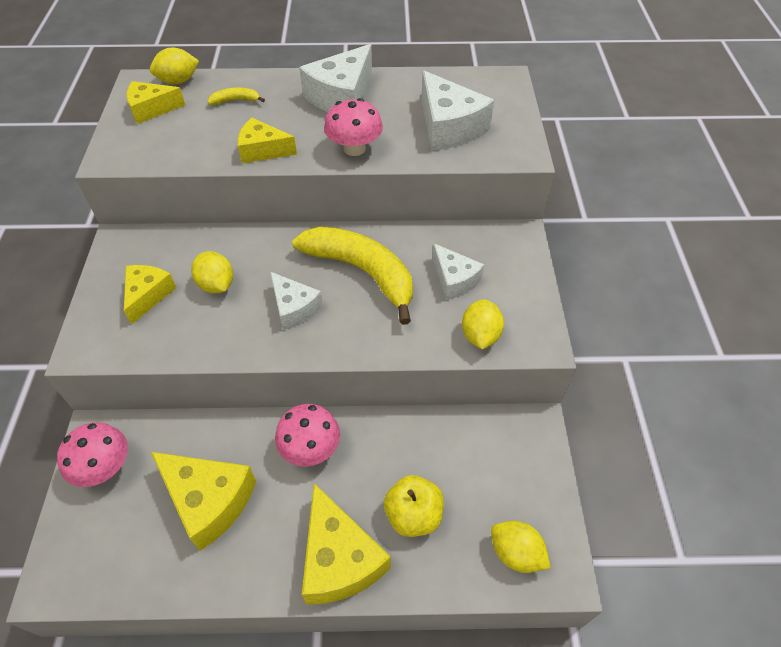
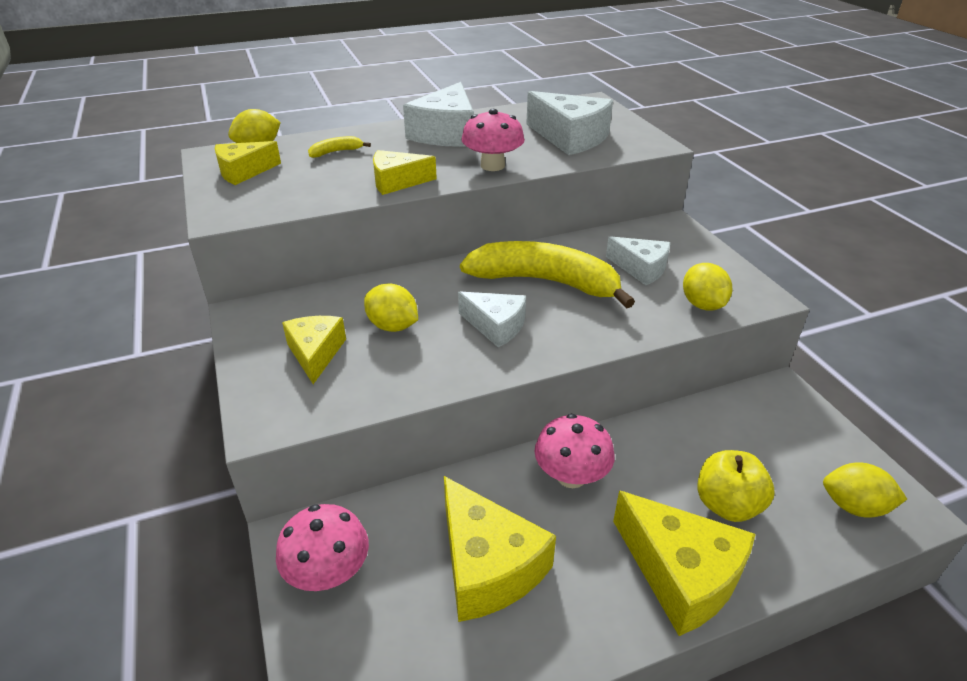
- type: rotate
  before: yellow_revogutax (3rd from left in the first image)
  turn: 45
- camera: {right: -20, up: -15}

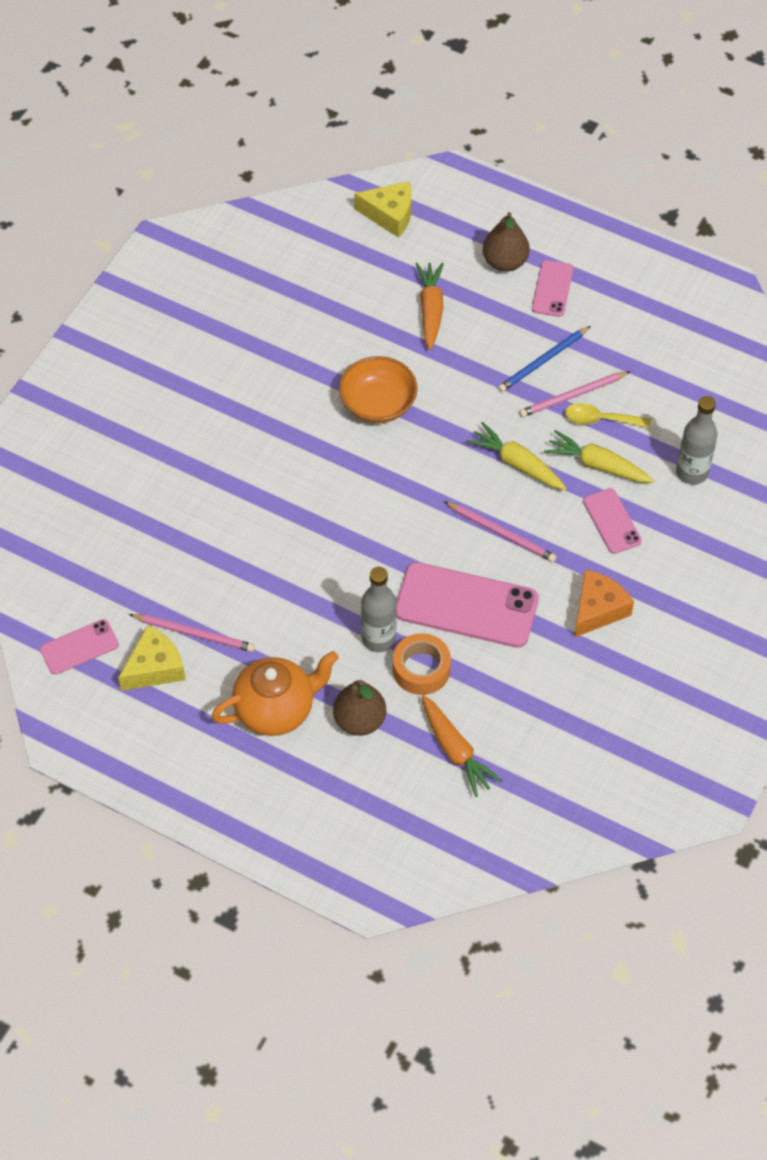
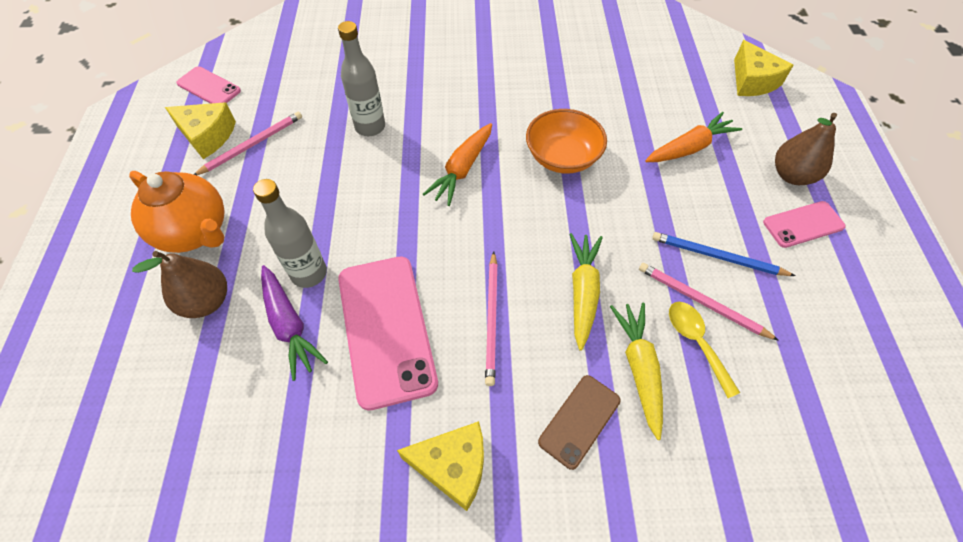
- type: move
  before: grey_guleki (2nd from left)
- type: recolor
  before: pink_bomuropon (4th from left)
  after: brown_bomuropon
- type: recolor
  before: orange_revogutax
  after: yellow_revogutax (2nd from left)
- type: rotate
  before: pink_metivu (1st from left)
  turn: -120
- type: replace
  before: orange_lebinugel
  after: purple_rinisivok
- type: move
  before: orange_rinisivok (2nd from left in the first image)
  after: orange_rinisivok (1st from left)
- camera: {right: 60, up: 0}

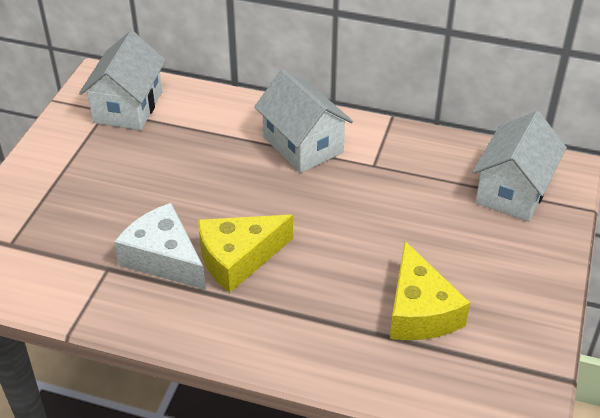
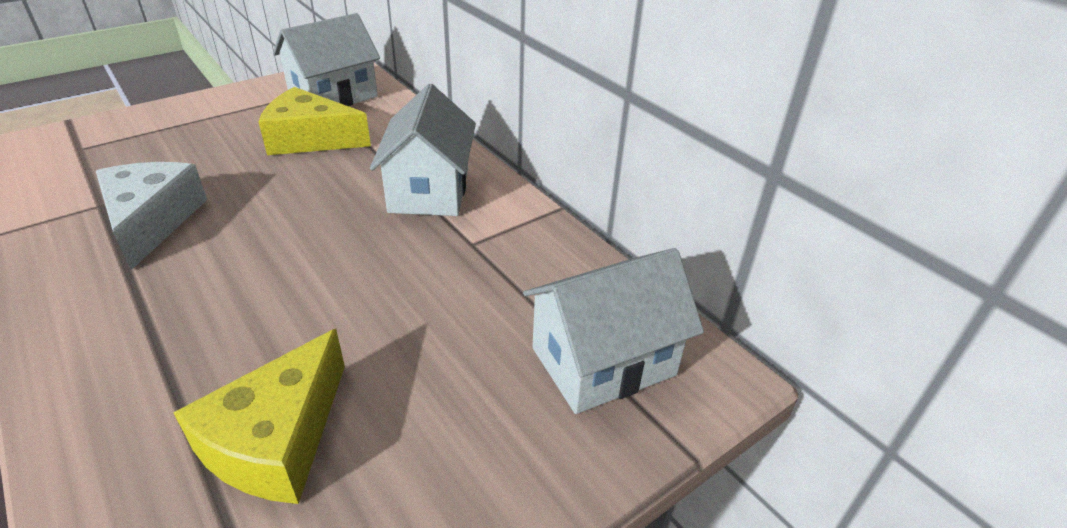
- type: move
  before: yellow_revogutax (1st from left in the first image)
  after: yellow_revogutax (2nd from left)
- camera: {right: 35, up: -5}

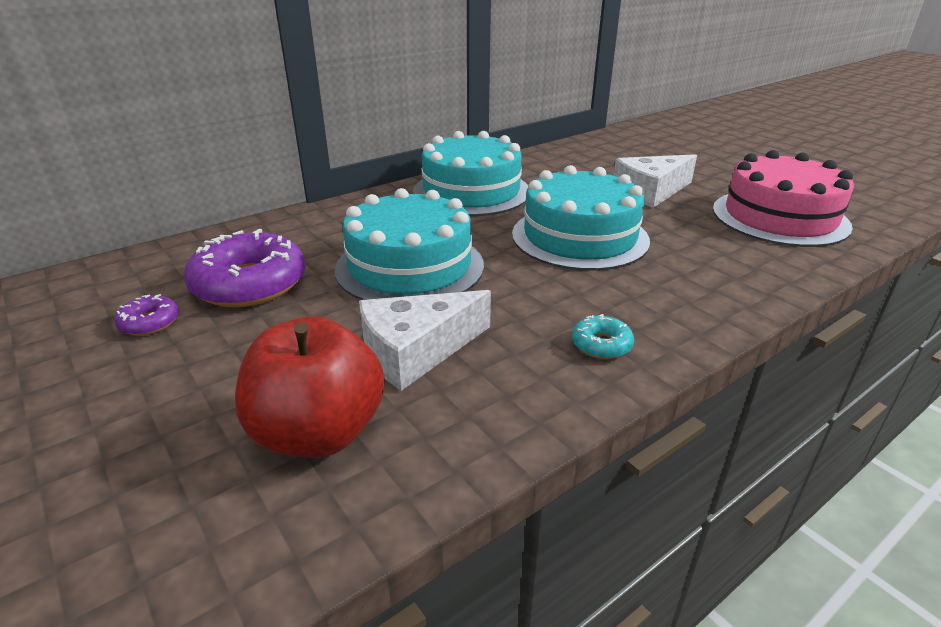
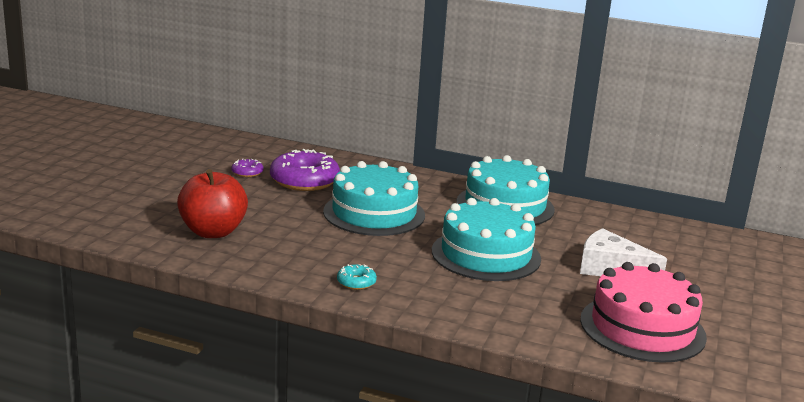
- type: delete
  before: white_revogutax (1st from left)
- camera: {right: 55, up: -10}

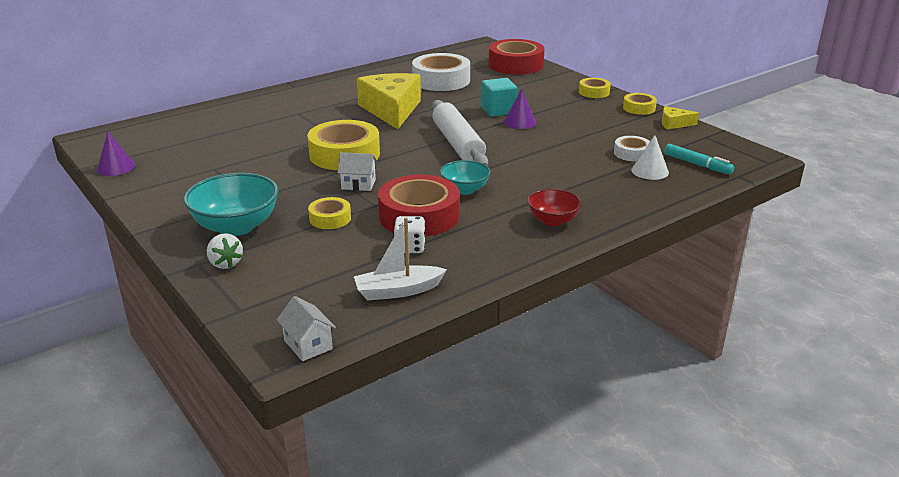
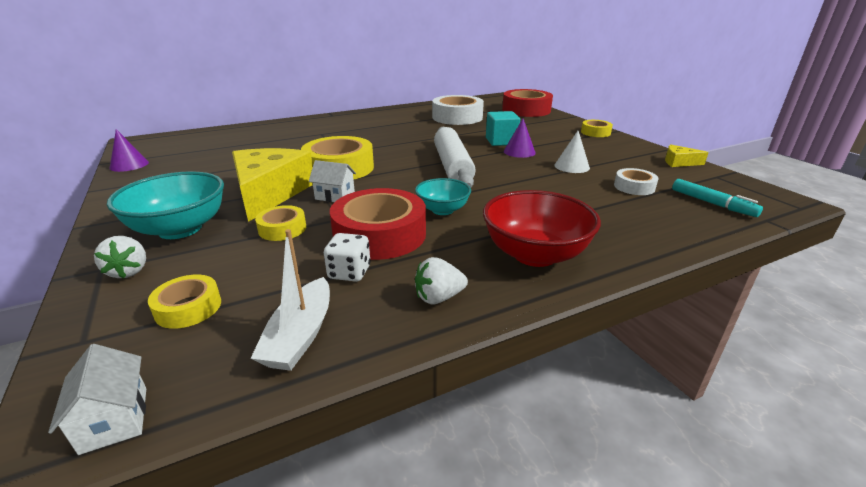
- type: move
  before: yellow_revogutax (1st from left)
- type: move
  before: yellow_lebinugel (4th from left in the first image)
  after: yellow_lebinugel (1st from left)
- type: move
  before: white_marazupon
- type: resize
  before: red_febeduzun
  scale: 1.67
- type: rotate
  before: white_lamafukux
  turn: -75
- type: insert
  after: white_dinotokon (2nd from left)
- camera: {right: 10, up: 0}

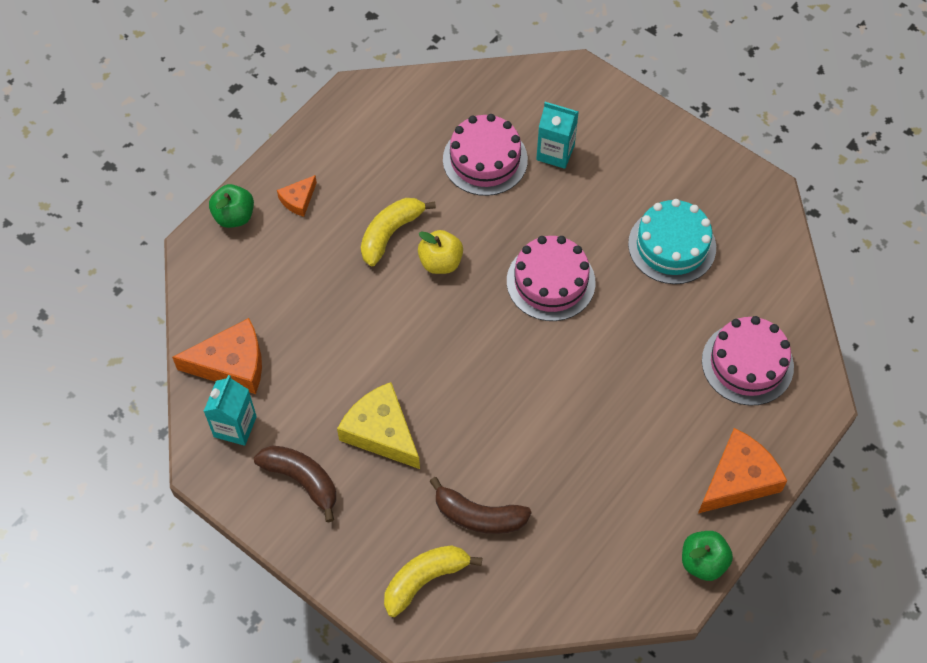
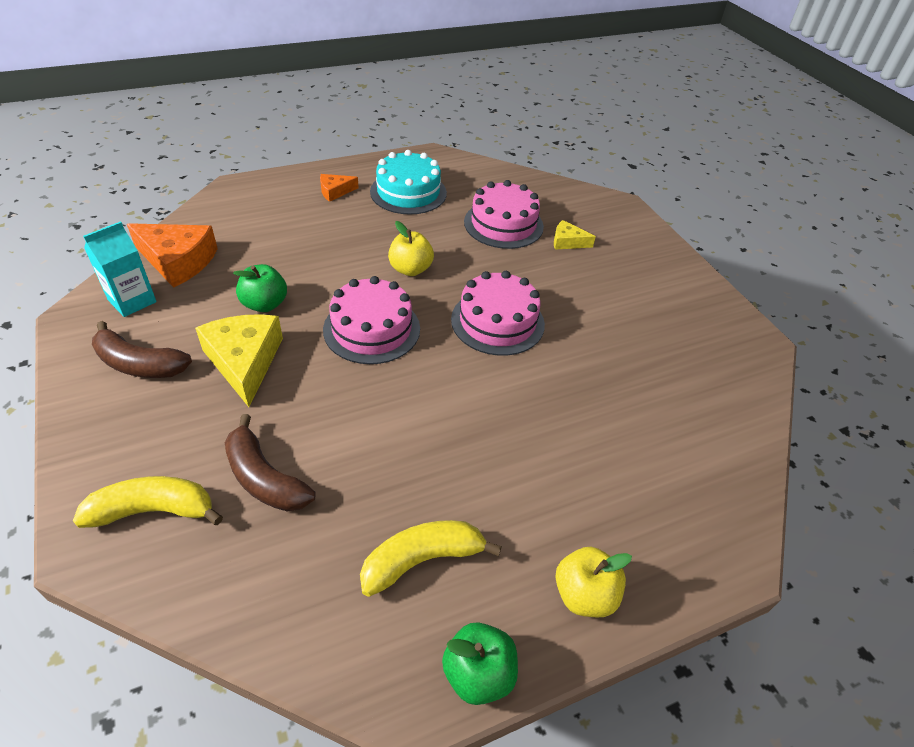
- type: replace
  before: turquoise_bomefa (2nd from left)
  after: yellow_revogutax (2nd from left)
- type: move
  before: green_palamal (1st from left)
- type: move
  before: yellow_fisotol (1st from left in the first image)
  after: yellow_fisotol (2nd from left)
- type: move
  before: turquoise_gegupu
- type: move
  before: pink_gegupu (3rd from left in the first image)
  after: pink_gegupu (1st from left)
- type: replace
  before: orange_revogutax (3rd from left)
  after: yellow_palamal (2nd from left)
- type: rotate
  before: brown_fisotol (1st from left)
  turn: 135
- camera: {right: 25, up: -15}

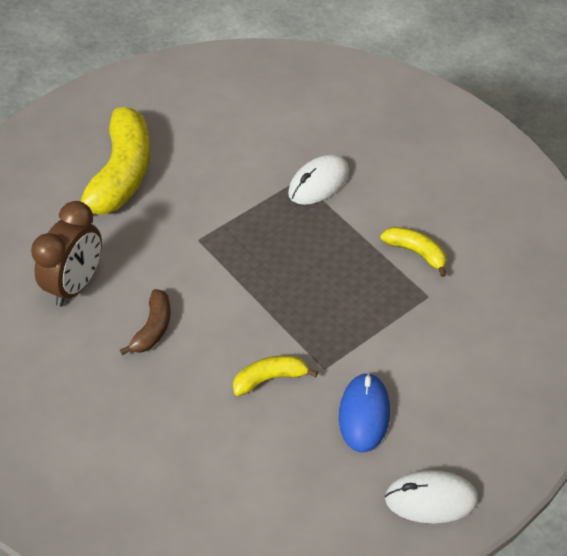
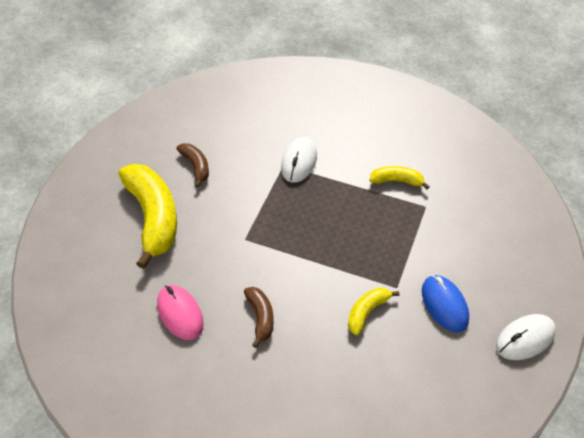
- type: replace
  before: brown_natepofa
  after: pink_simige
- type: insert
  after: brown_fisotol (1st from left)
- camera: {right: -30, up: 0}

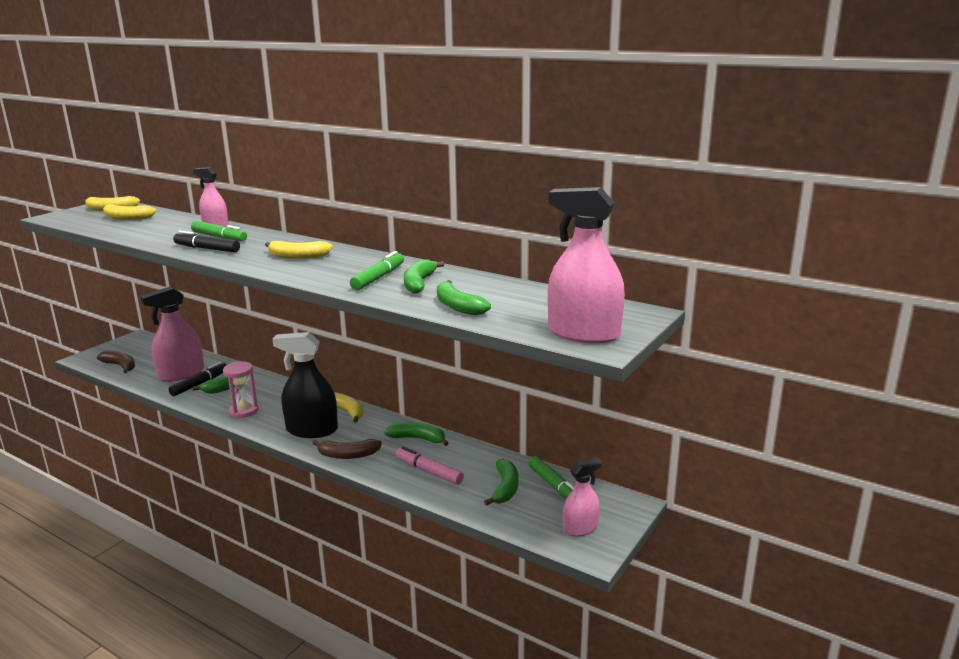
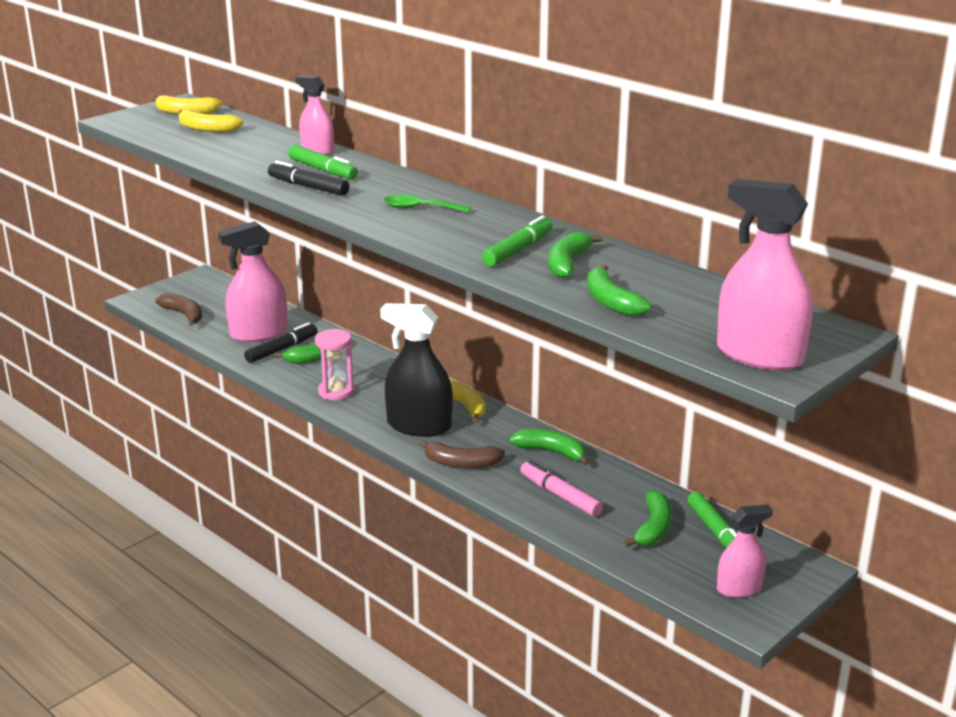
- type: replace
  before: yellow_fisotol (3rd from left)
  after: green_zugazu
- camera: {right: 10, up: 5}

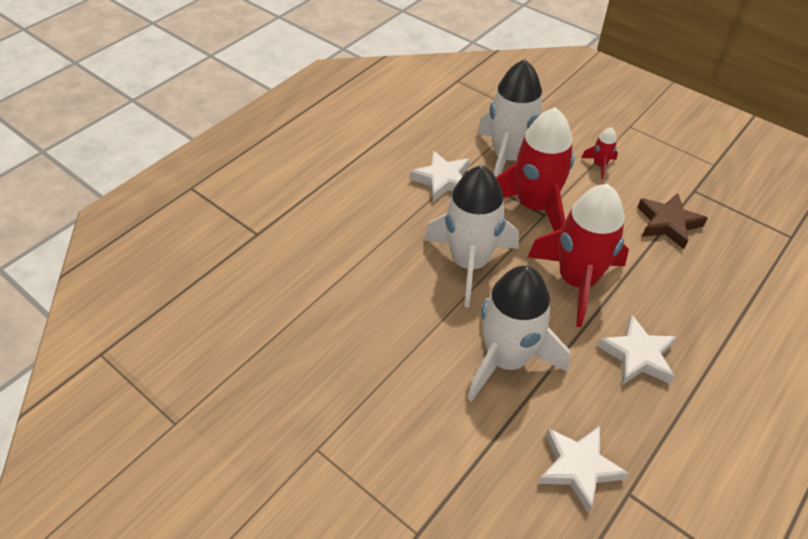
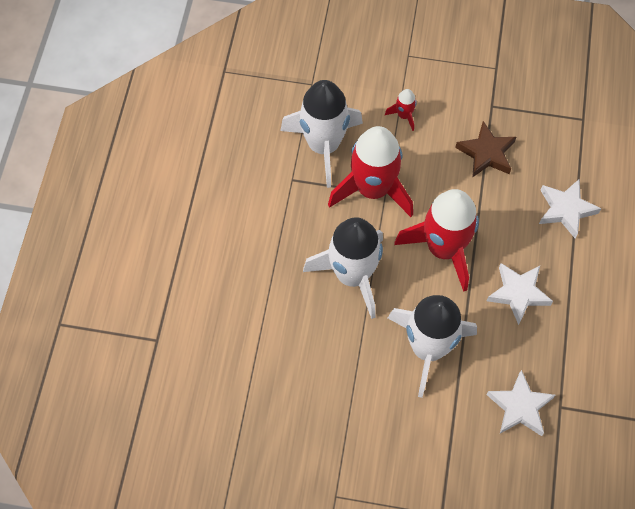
- type: move
  before: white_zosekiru (1st from left in the first image)
  after: white_zosekiru (3rd from left)
- camera: {right: -30, up: 15}

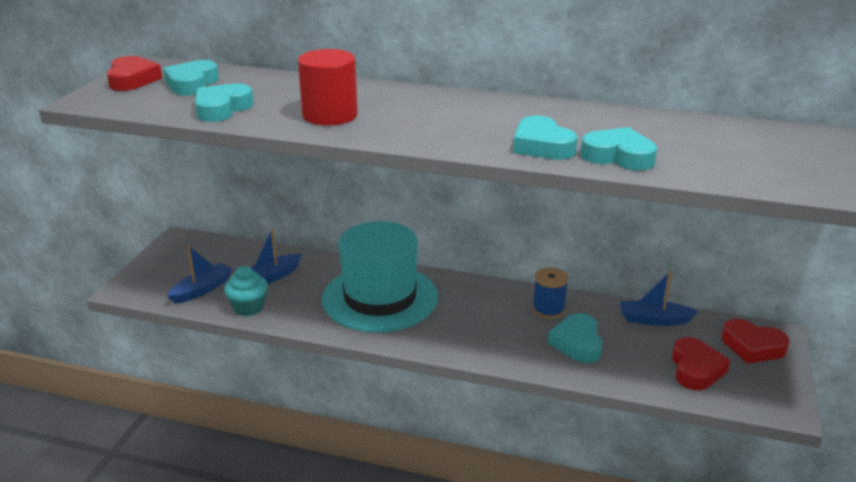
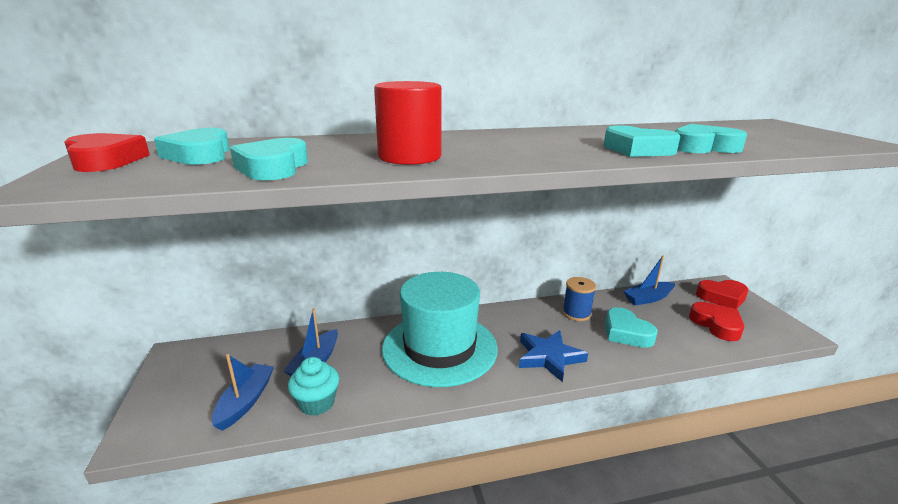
- type: insert
  after: blue_zosekiru
- camera: {right: -30, up: -5}

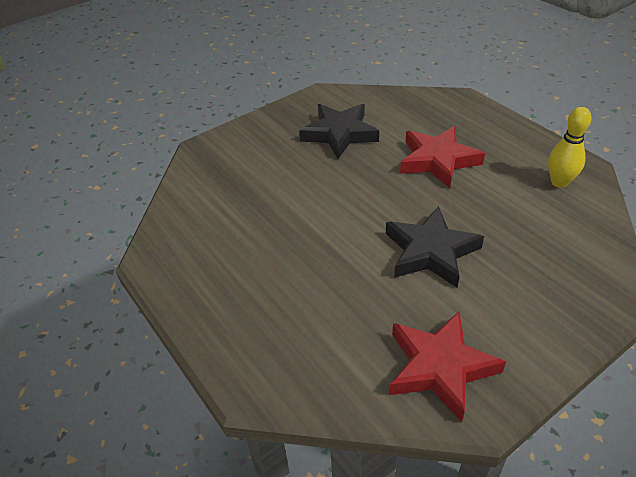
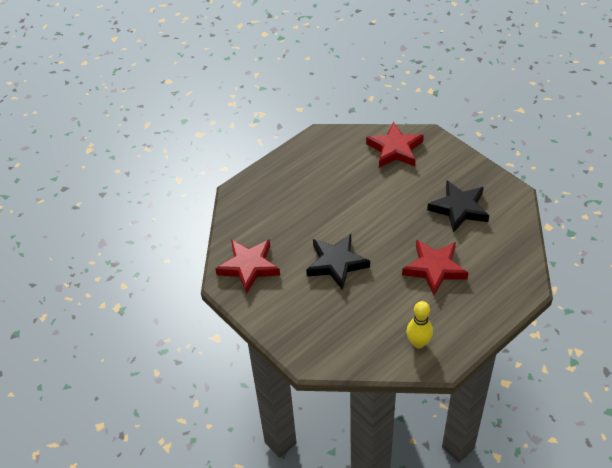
- type: insert
  after: red_zosekiru (2nd from left)
- camera: {right: 85, up: 5}

